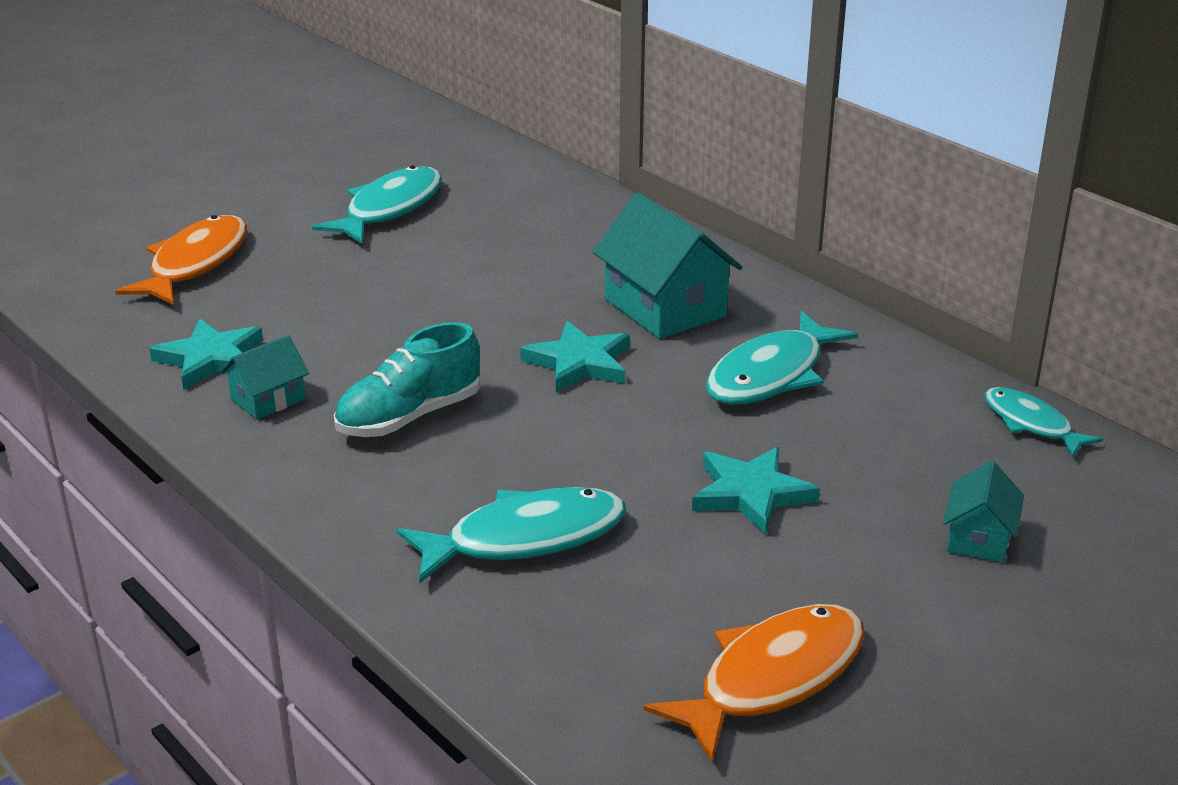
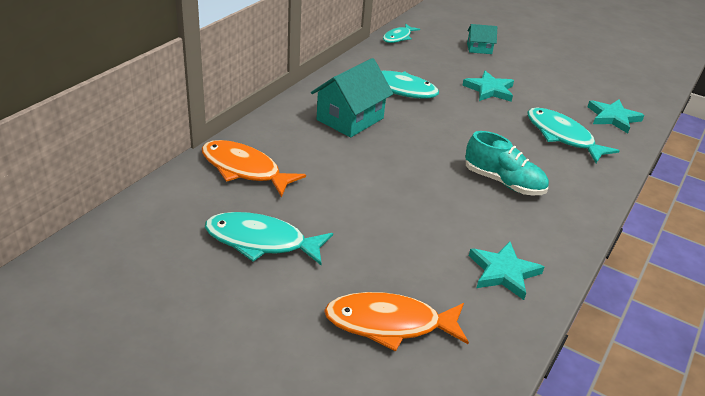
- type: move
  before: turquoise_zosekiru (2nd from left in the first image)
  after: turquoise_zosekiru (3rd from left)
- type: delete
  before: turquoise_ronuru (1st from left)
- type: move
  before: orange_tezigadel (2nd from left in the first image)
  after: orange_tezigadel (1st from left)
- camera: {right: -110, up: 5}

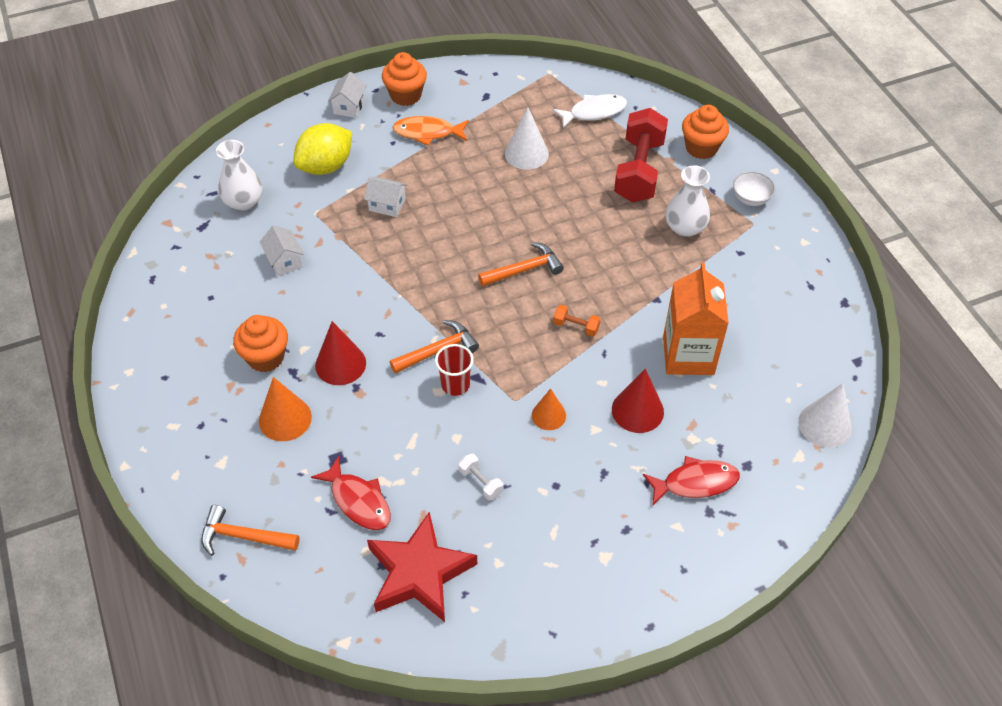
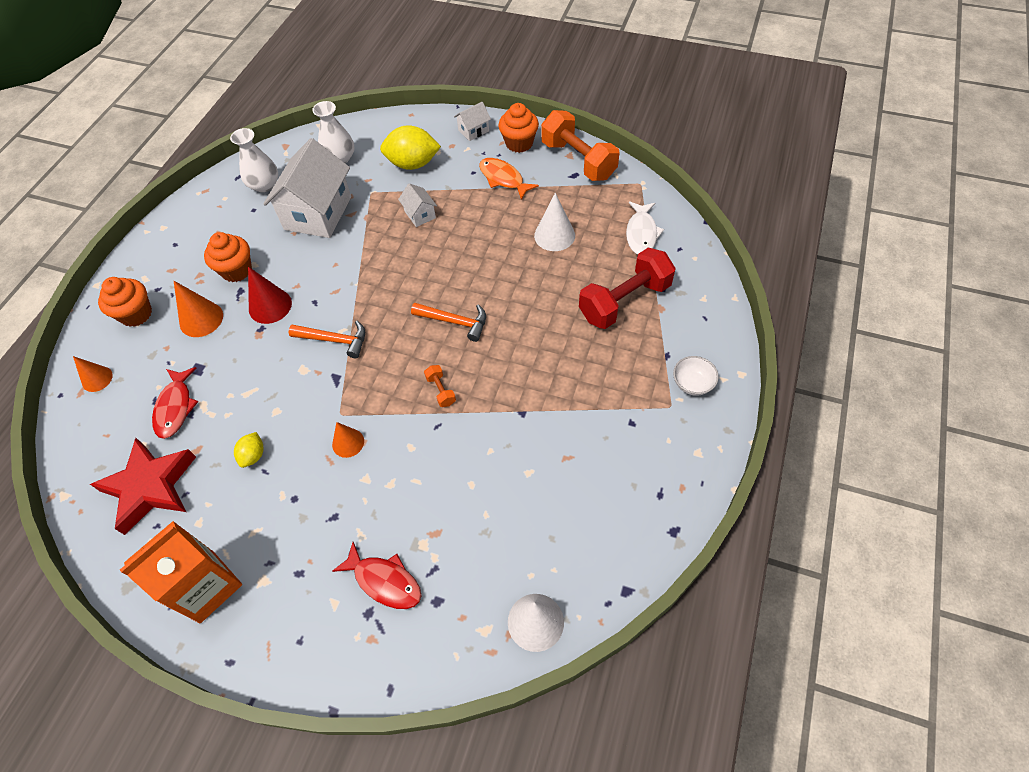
- type: rotate
  before: white_tezigadel
  turn: 75
- type: move
  before: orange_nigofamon (3rd from left in the first image)
  after: orange_nigofamon (1st from left)
- type: move
  before: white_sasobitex (2nd from left in the first image)
  after: white_sasobitex (1st from left)
- type: resize
  before: white_ronuru (1st from left)
  scale: 2.23
- type: move
  before: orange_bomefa
- type: delete
  before: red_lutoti
- type: delete
  before: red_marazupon (2nd from left)
- type: replace
  before: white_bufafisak
  after: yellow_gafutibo (1st from left)
- type: replace
  before: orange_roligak (1st from left)
  after: orange_marazupon (1st from left)
- type: insert
  after: orange_bufafisak (2nd from left)
- camera: {right: 45, up: 5}

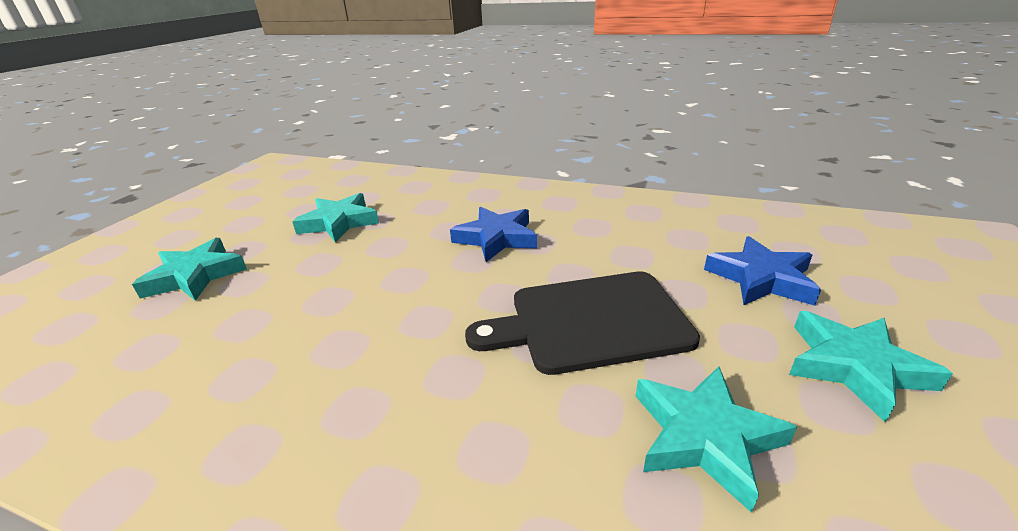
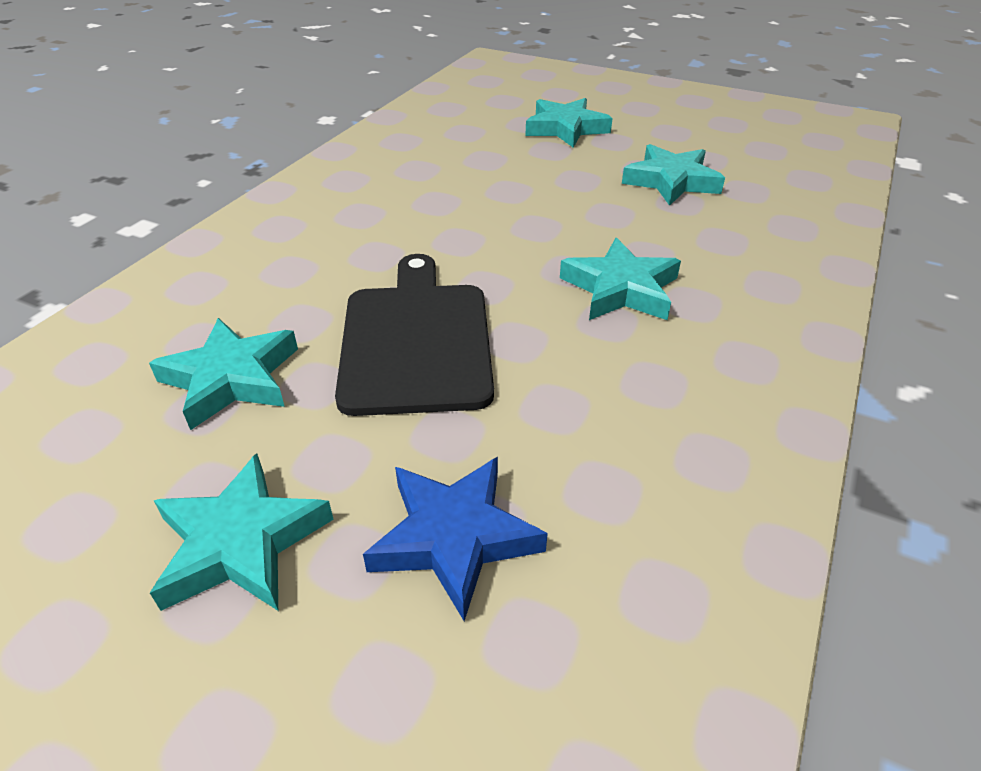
- type: recolor
  before: blue_zosekiru (1st from left)
  after: turquoise_zosekiru (4th from left)
- camera: {right: 95, up: 10}

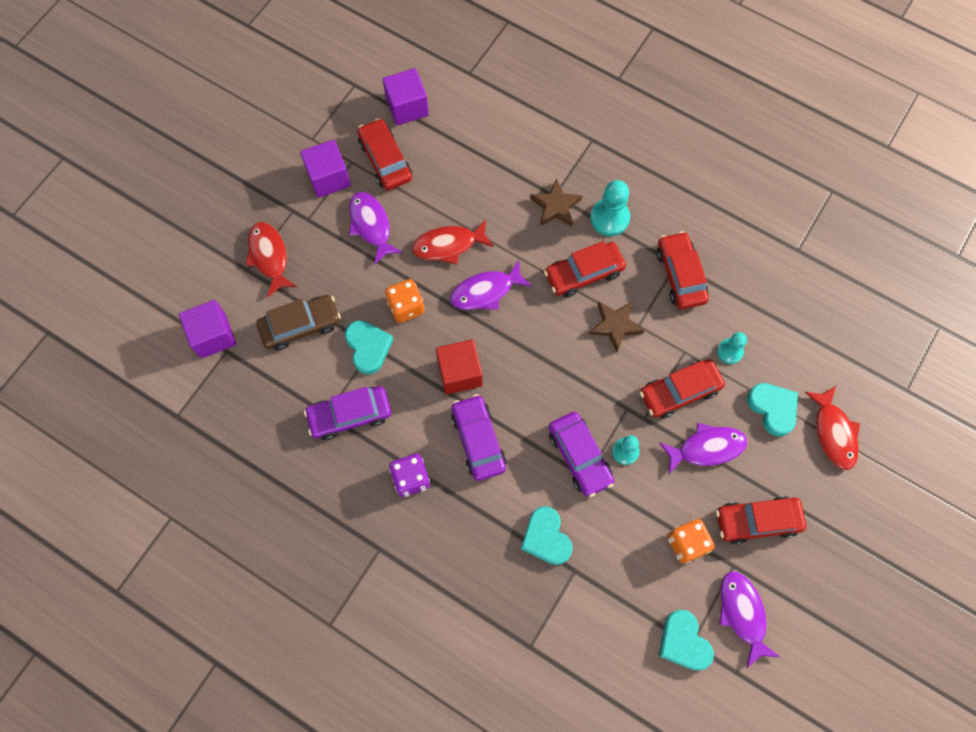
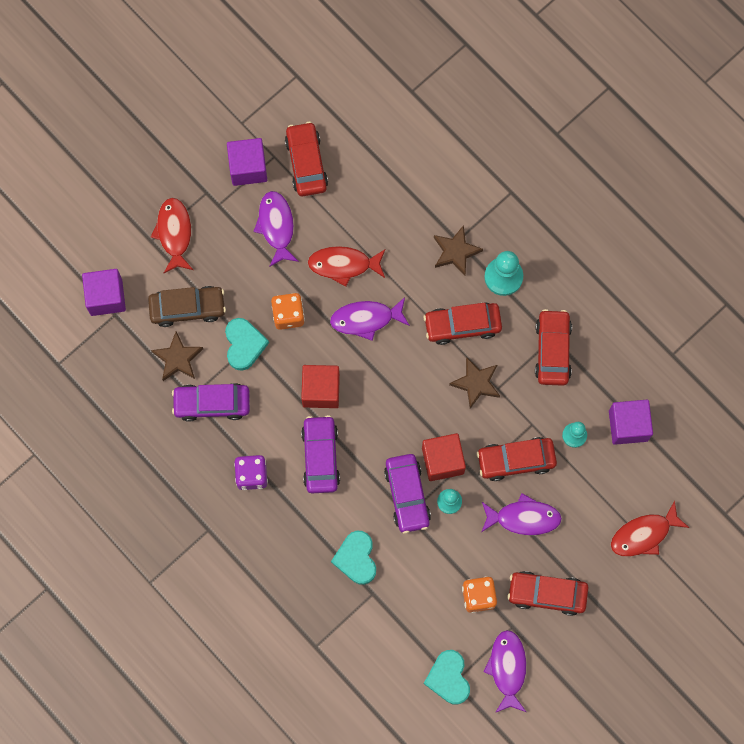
- type: move
  before: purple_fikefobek (3rd from left)
- type: delete
  before: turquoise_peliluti (4th from left)
- type: rotate
  before: red_tezigadel (3rd from left)
  turn: 60
- type: insert
  after: brown_zosekiru (1st from left)
- type: insert
  after: red_fikefobek (2nd from left)
- camera: {right: 15, up: 5}

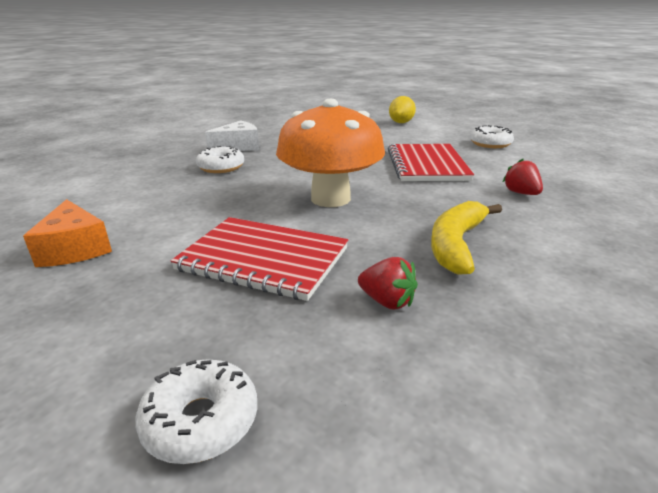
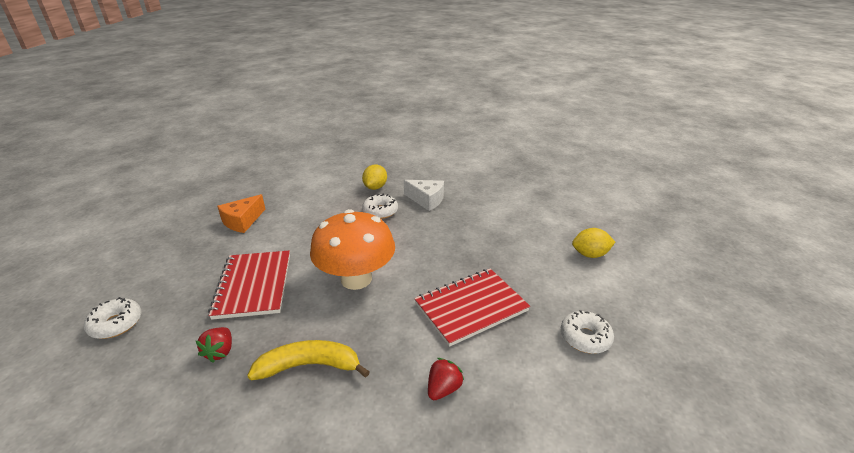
- type: insert
  after: yellow_gafutibo (1st from left)
- camera: {right: 60, up: 5}

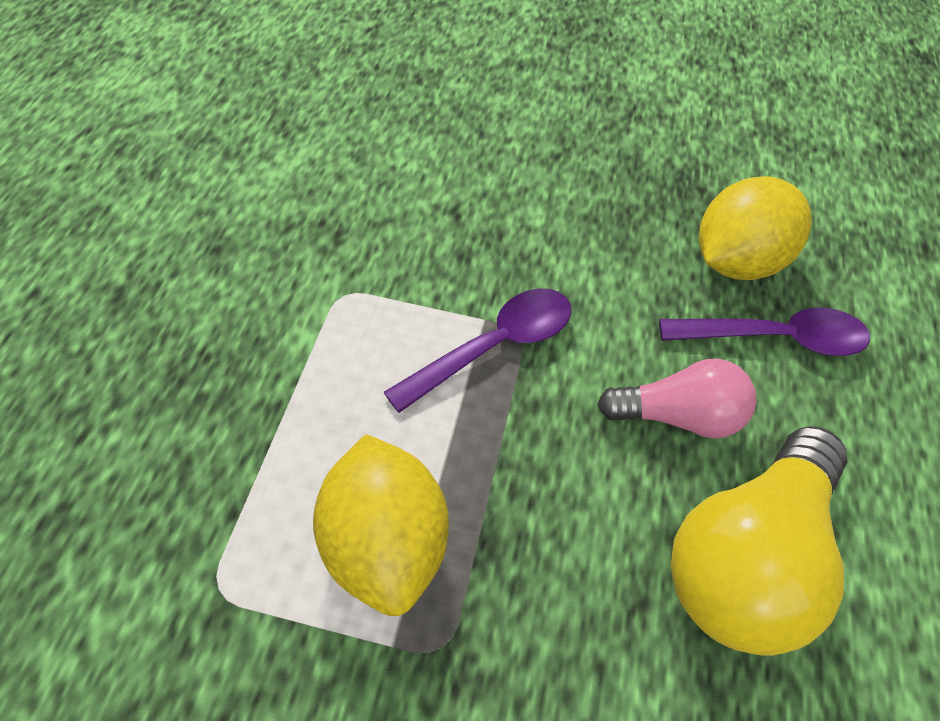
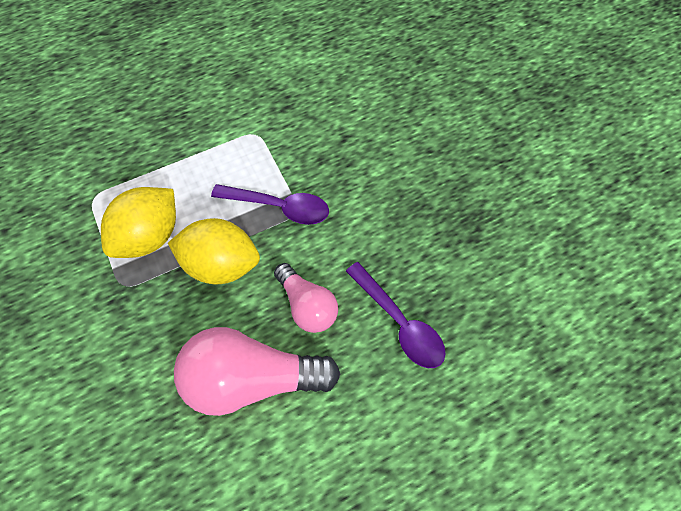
- type: move
  before: yellow_gafutibo (2nd from left)
- type: recolor
  before: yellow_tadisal
  after: pink_tadisal (1st from left)
- camera: {right: 55, up: 10}

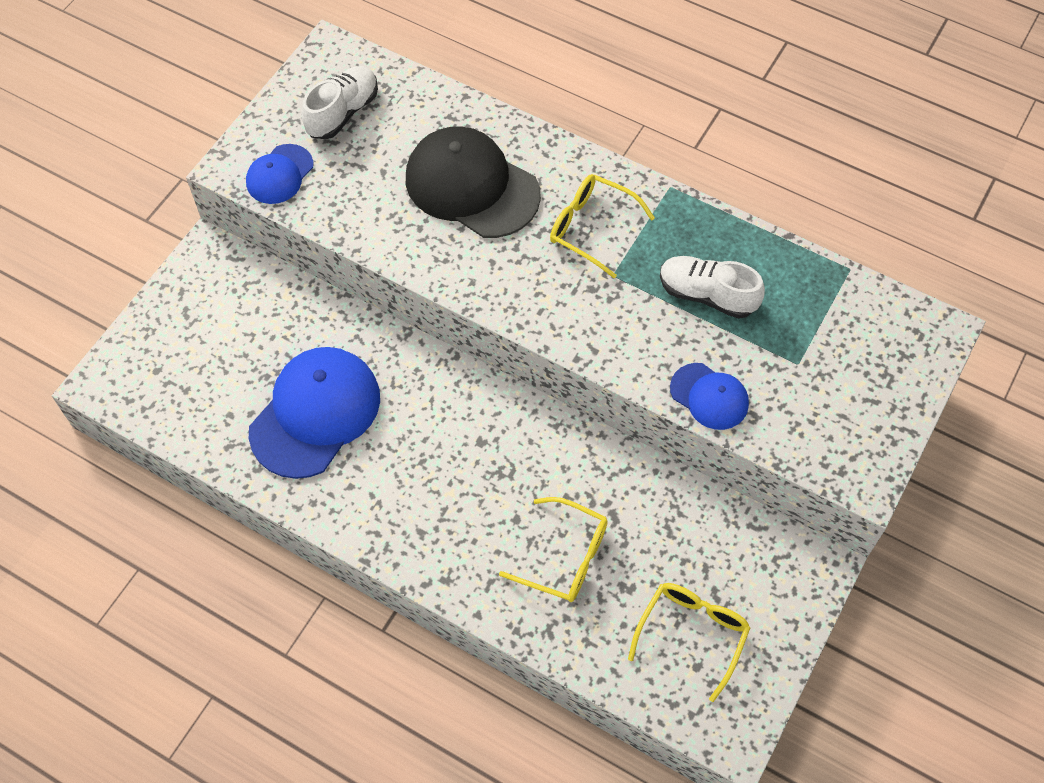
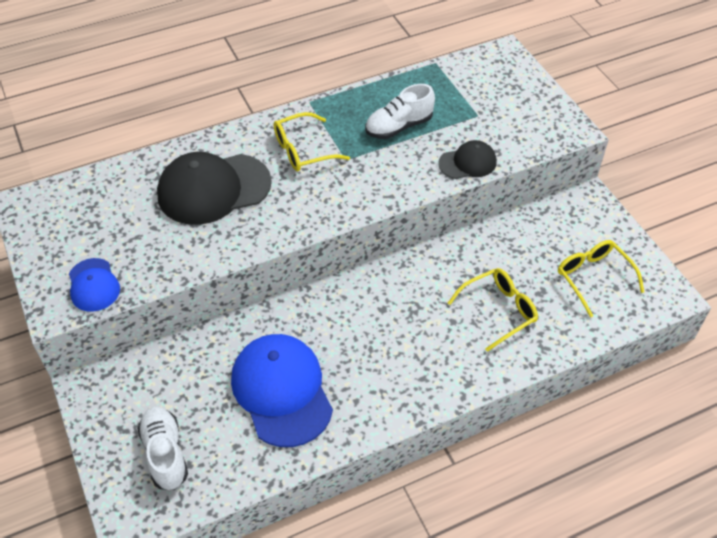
- type: move
  before: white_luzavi (1st from left)
- type: recolor
  before: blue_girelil (3rd from left)
  after: black_girelil (2nd from left)
- camera: {right: -55, up: -10}

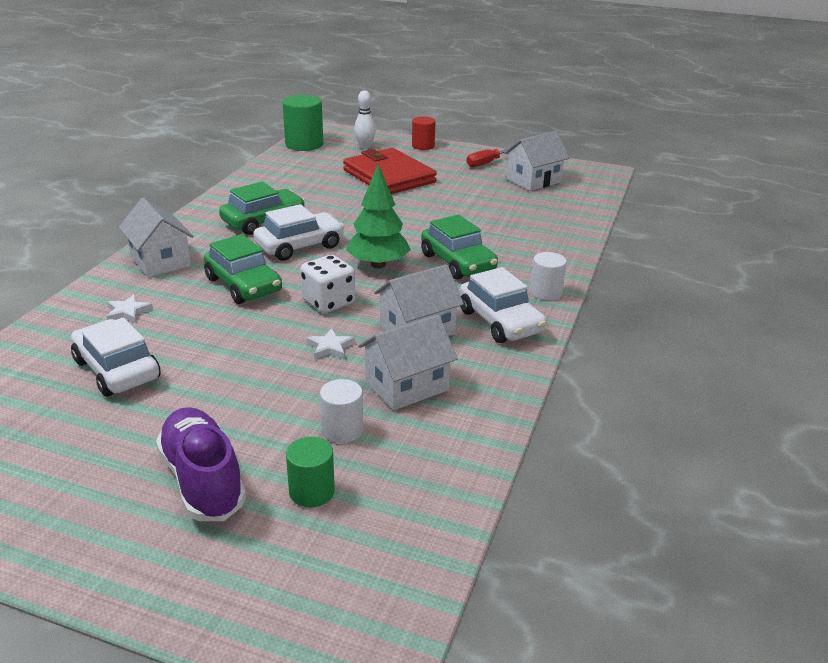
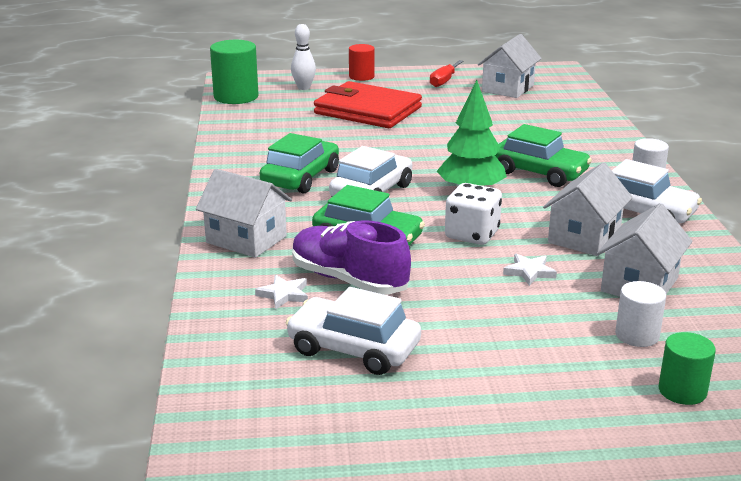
- type: move
  before: purple_luzavi
- camera: {right: -25, up: -5}

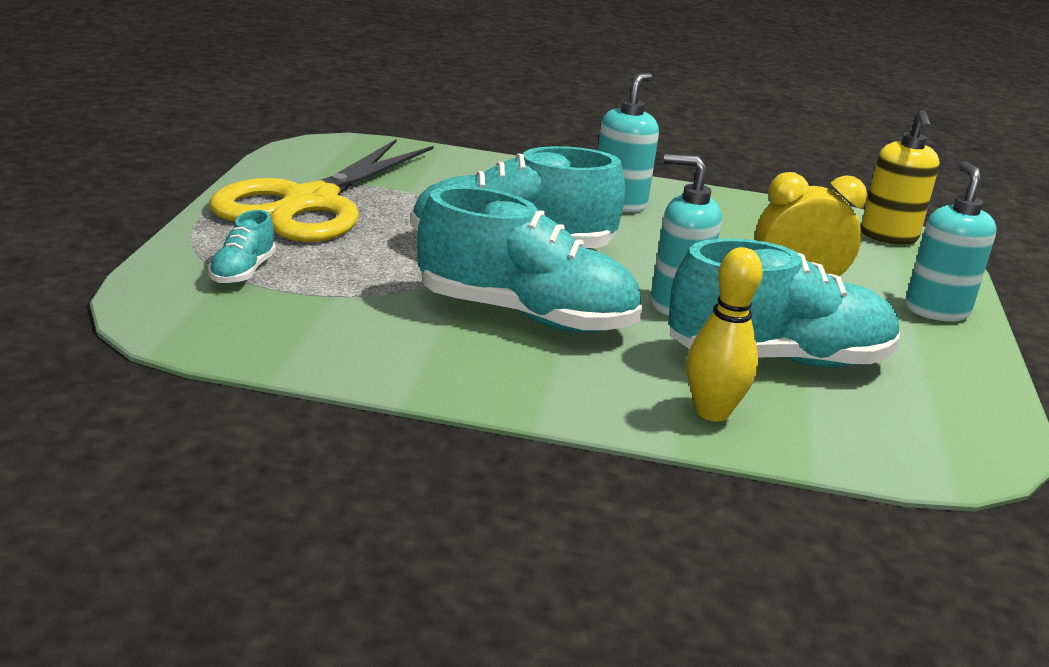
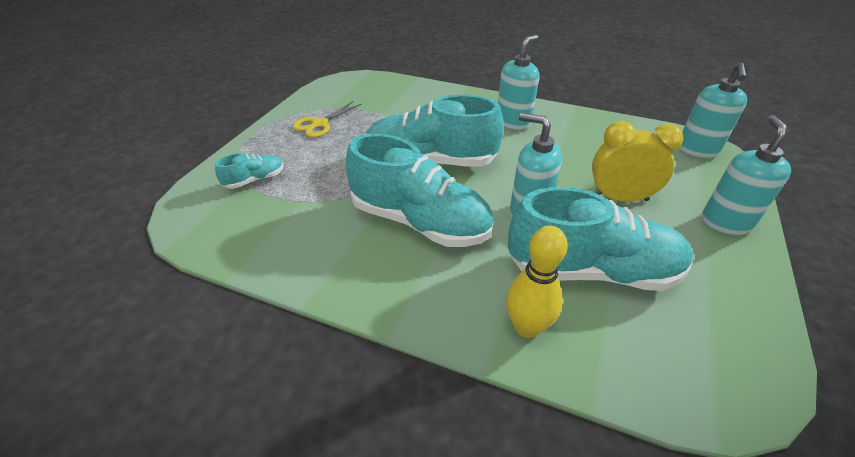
- type: recolor
  before: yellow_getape
  after: turquoise_getape (3rd from left)
- type: resize
  before: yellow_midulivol
  scale: 0.44
- type: rotate
  before: turquoise_luzavi (1st from left)
  turn: -150
- camera: {right: 15, up: 15}

